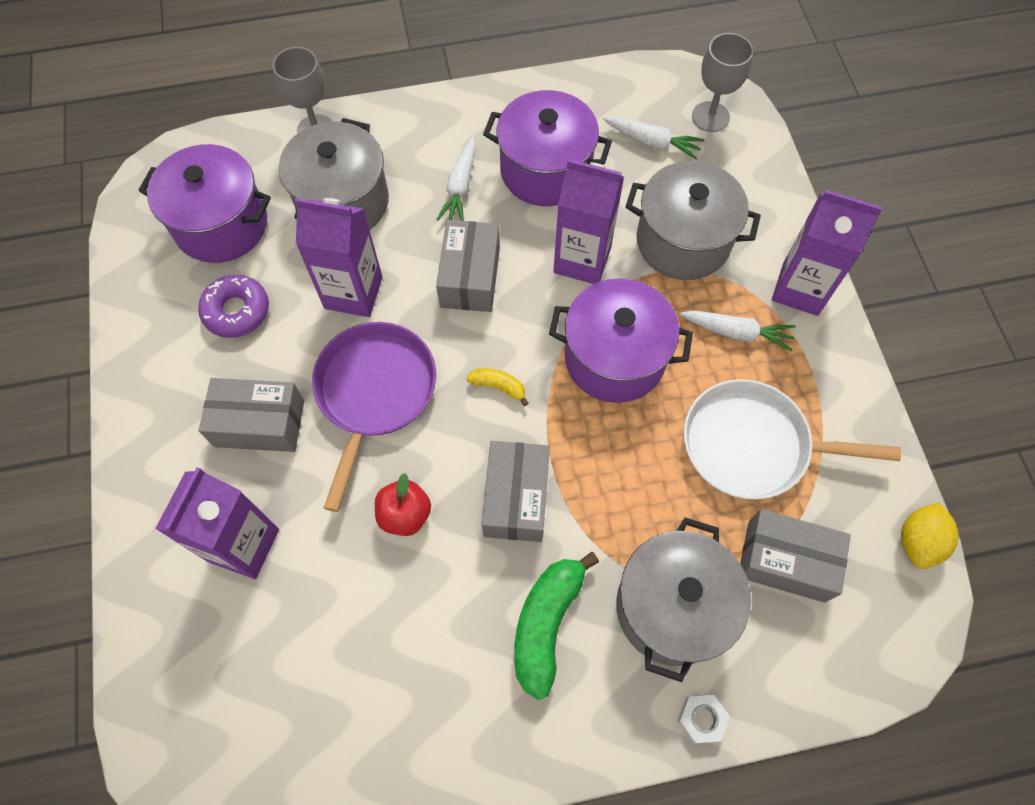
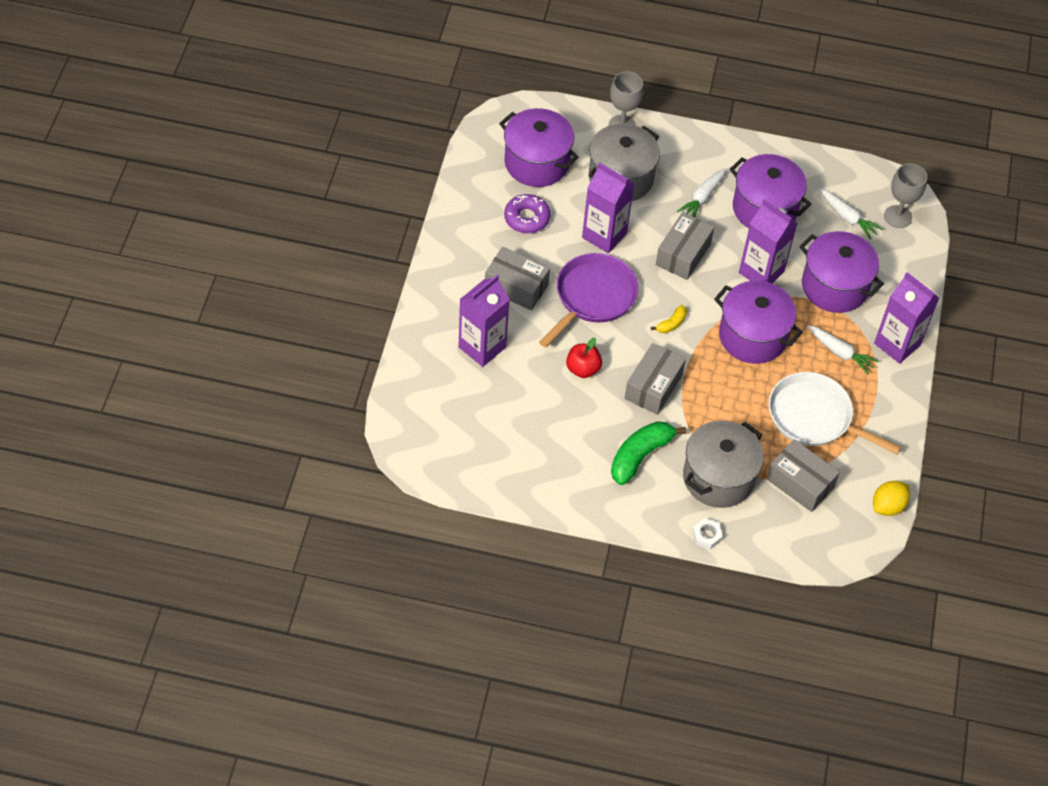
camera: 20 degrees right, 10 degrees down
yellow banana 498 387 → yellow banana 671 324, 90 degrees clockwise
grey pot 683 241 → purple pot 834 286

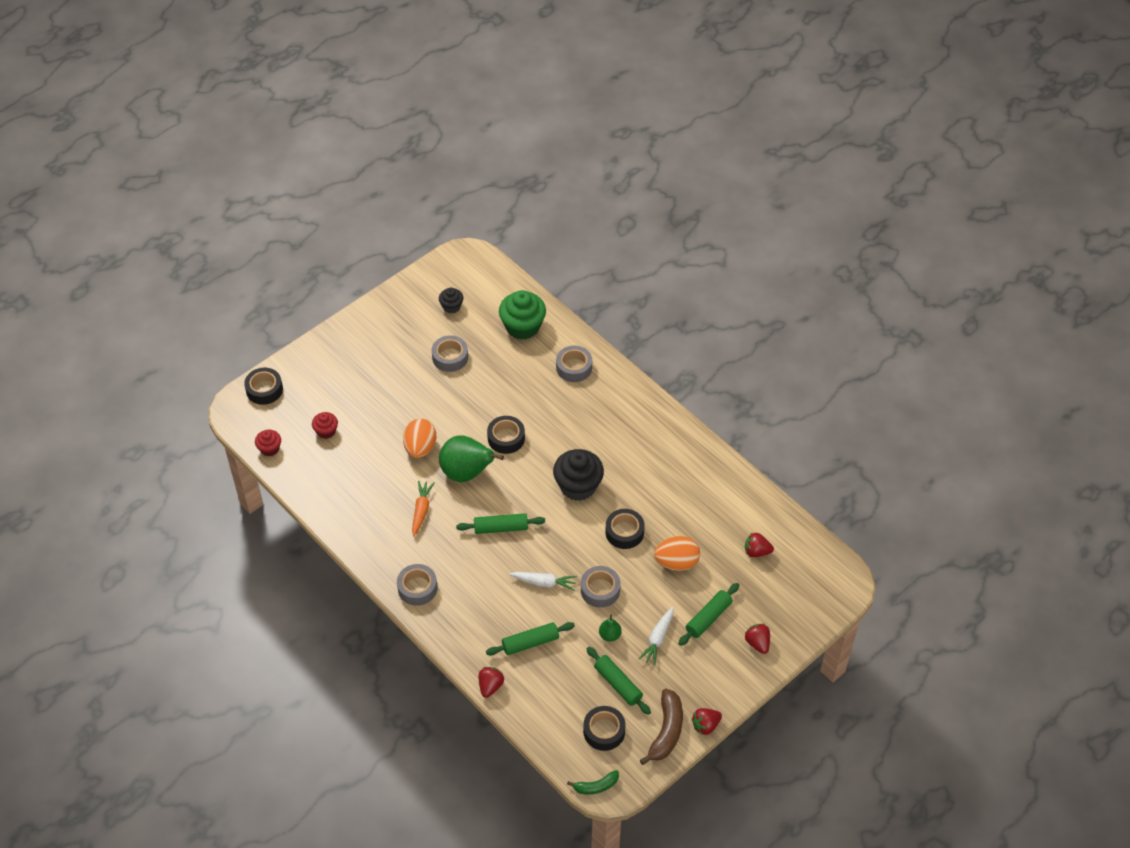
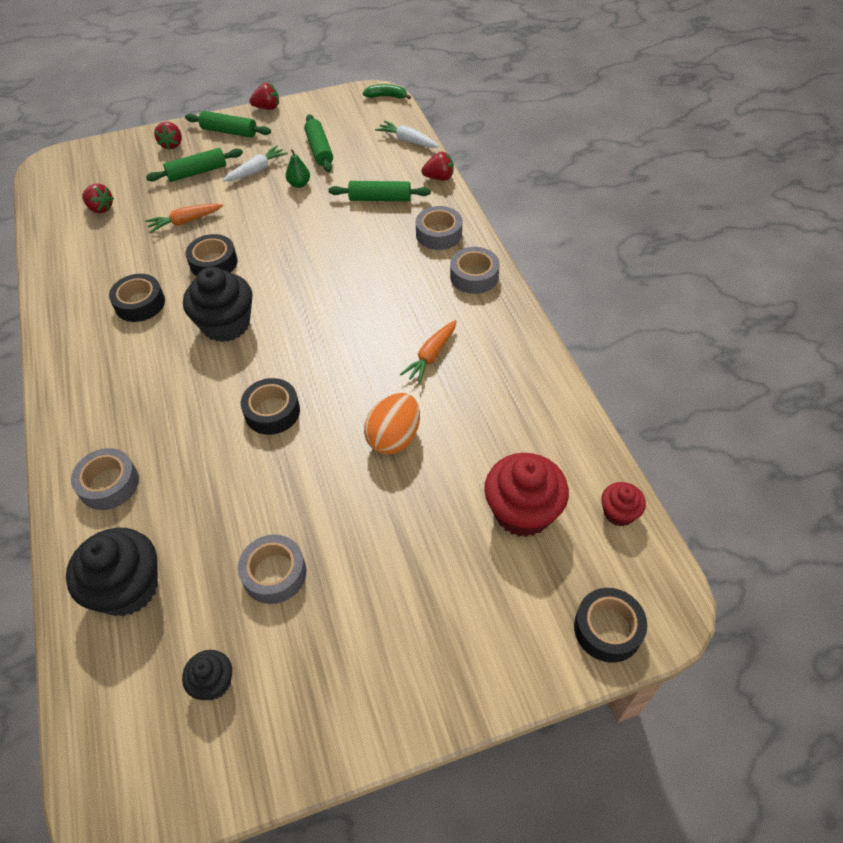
camera: 155 degrees left, 0 degrees up
red cupcake 326 431 → red cupcake 522 511, x1.88
green pear 467 473 → -
green rolling pin 501 528 → green rolling pin 229 132, relocated
red strawberry 490 686 → red strawberry 439 178, 135 degrees counterclockwise
green cupcake 522 327 → black cupcake 128 588
white carrot 544 583 → white carrot 407 141, relocated
grey tape 600 590 → grey tape 439 234, relocated
black tape 604 731 → black tape 140 303, relocated
brown banana 666 731 → -
orange egg 676 562 → orange carrot 185 222

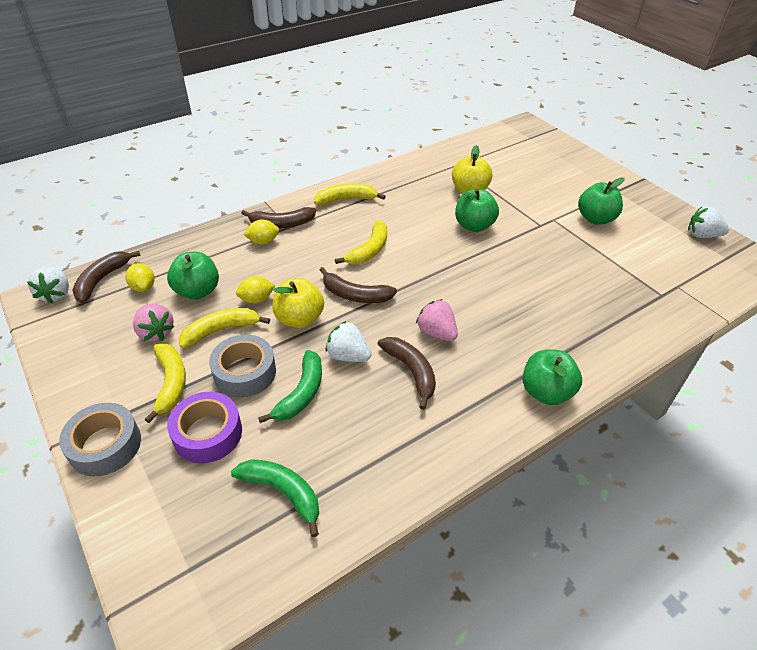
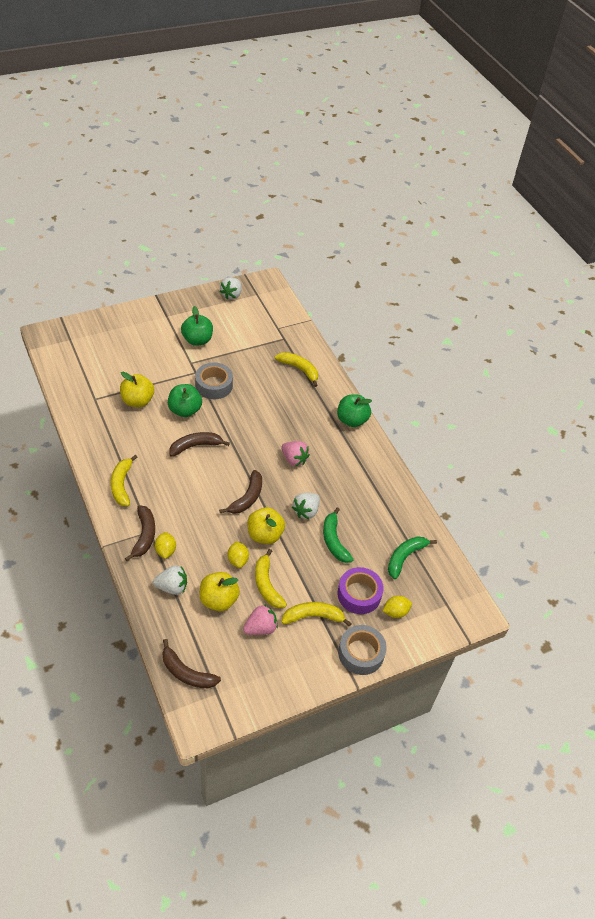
camera: 85 degrees left, 5 degrees up
white strawberry 56 294 → white strawberry 172 587, relocated
yellow lemon 143 287 → yellow lemon 395 612, relocated
green apple 197 291 → yellow apple 218 600
grey tape 245 372 → grey tape 214 385, relocated
green banana 301 393 → green banana 334 541, 135 degrees counterclockwise
yellow banana 369 250 → yellow banana 299 369, relocated
brown banana 411 371 → brown banana 195 446, relocated
pink strawberry 436 332 → pink strawberry 294 459, 105 degrees counterclockwise

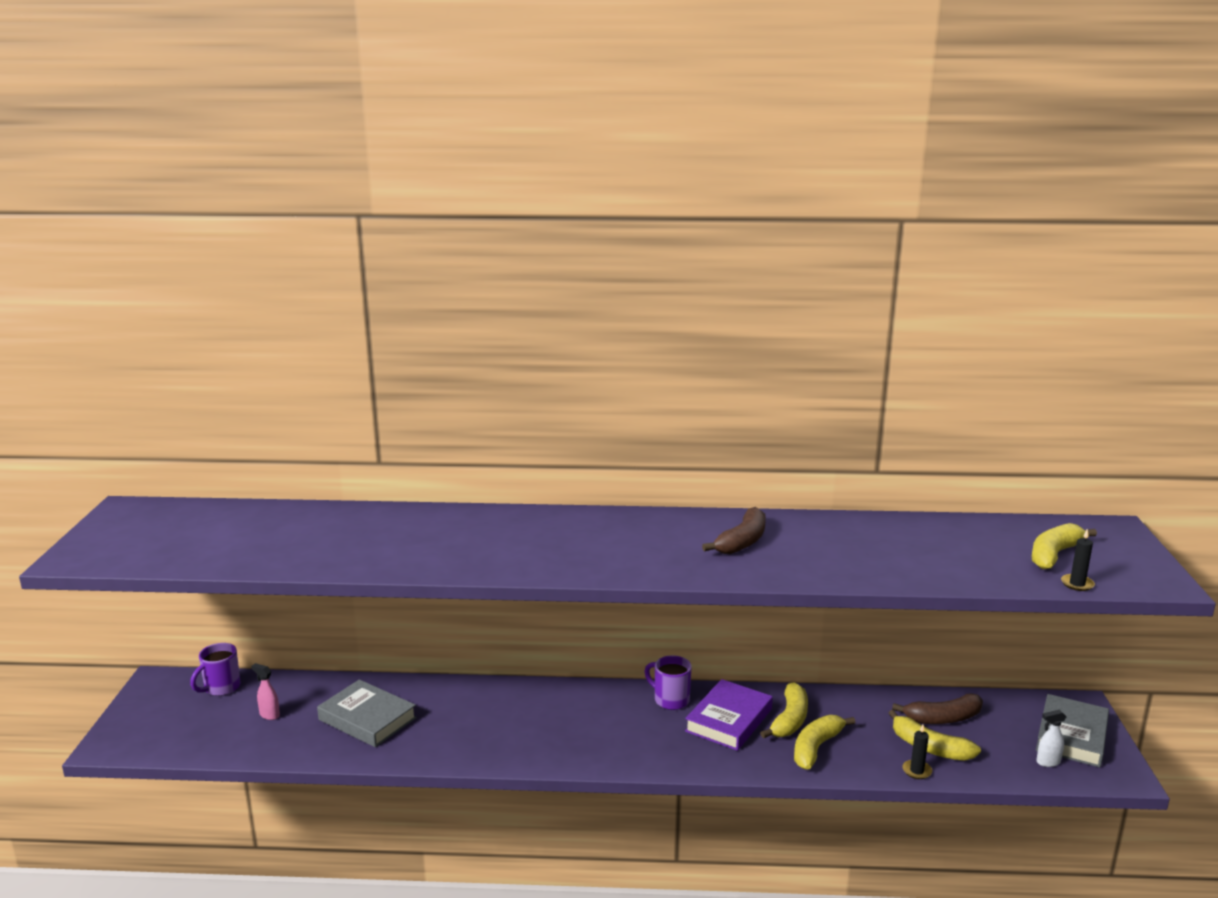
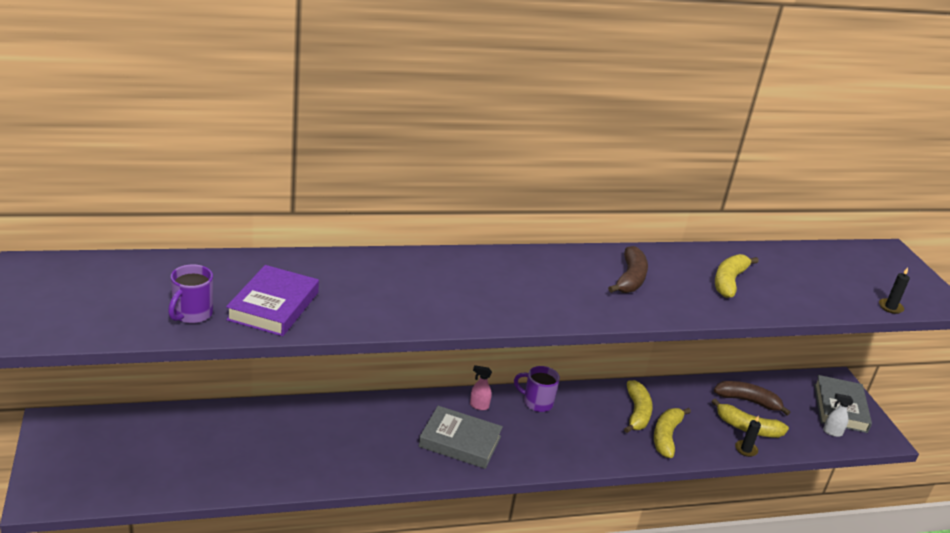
camera: 20 degrees left, 10 degrees up
purple mug 221 688 → purple mug 191 314, relocated
pink spray bottle 269 715 → pink spray bottle 478 406, relocated
grey book 367 719 → grey book 460 441, relocated
purple book 728 720 → purple book 273 306, relocated
brown banana 943 718 → brown banana 747 401, 135 degrees counterclockwise
yellow banana 1054 555 → yellow banana 729 281, relocated
white spray bottle 1047 762 → white spray bottle 832 432, 45 degrees clockwise

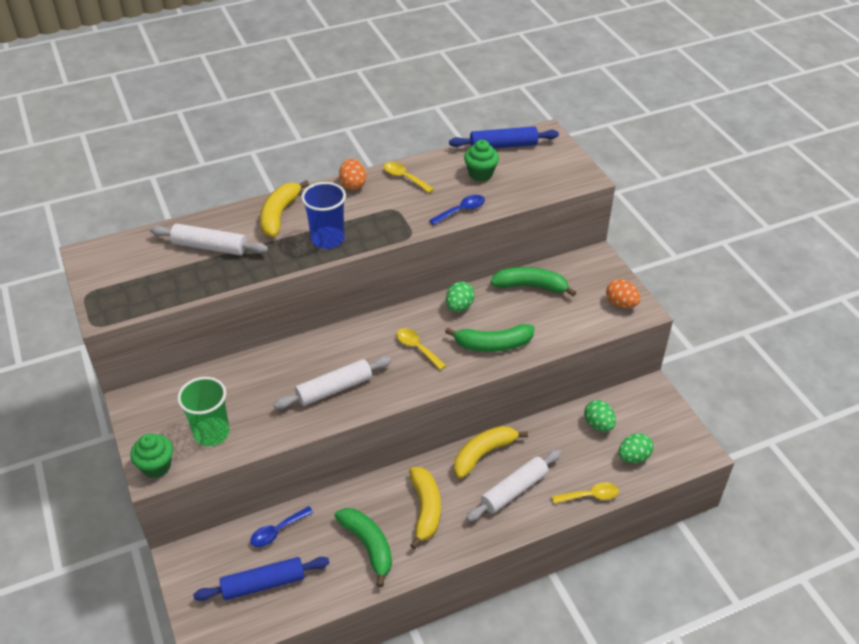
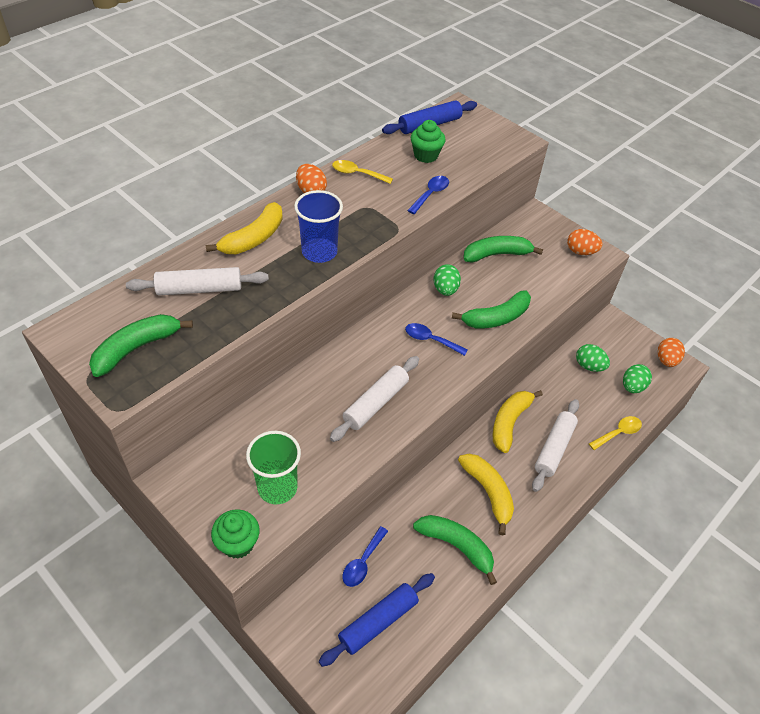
camera: 25 degrees left, 5 degrees up
yellow banana 279 215 → yellow banana 254 238, 135 degrees counterclockwise
yellow spoon 417 348 → blue spoon 431 340
- → green banana 136 348
- → orange egg 666 360

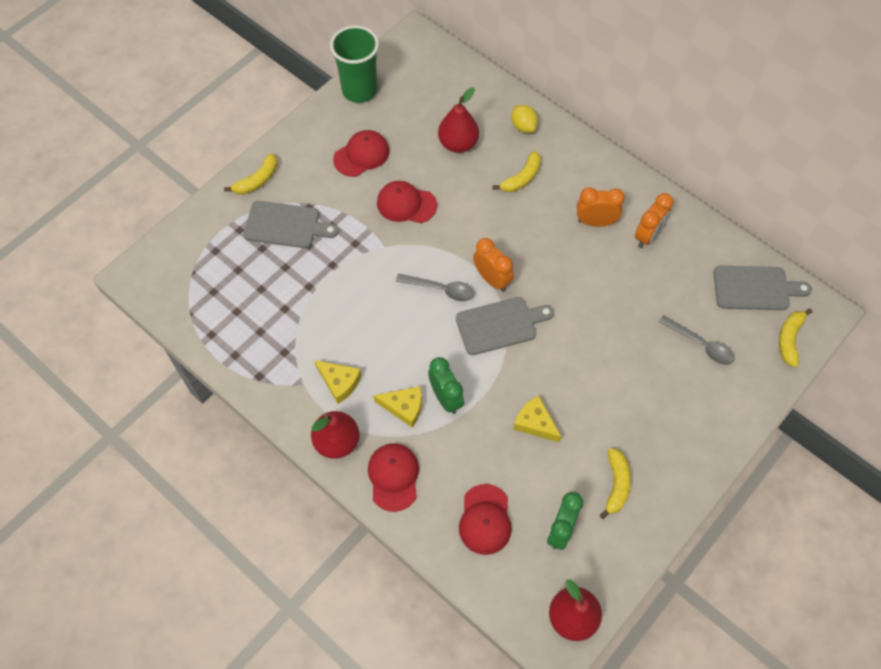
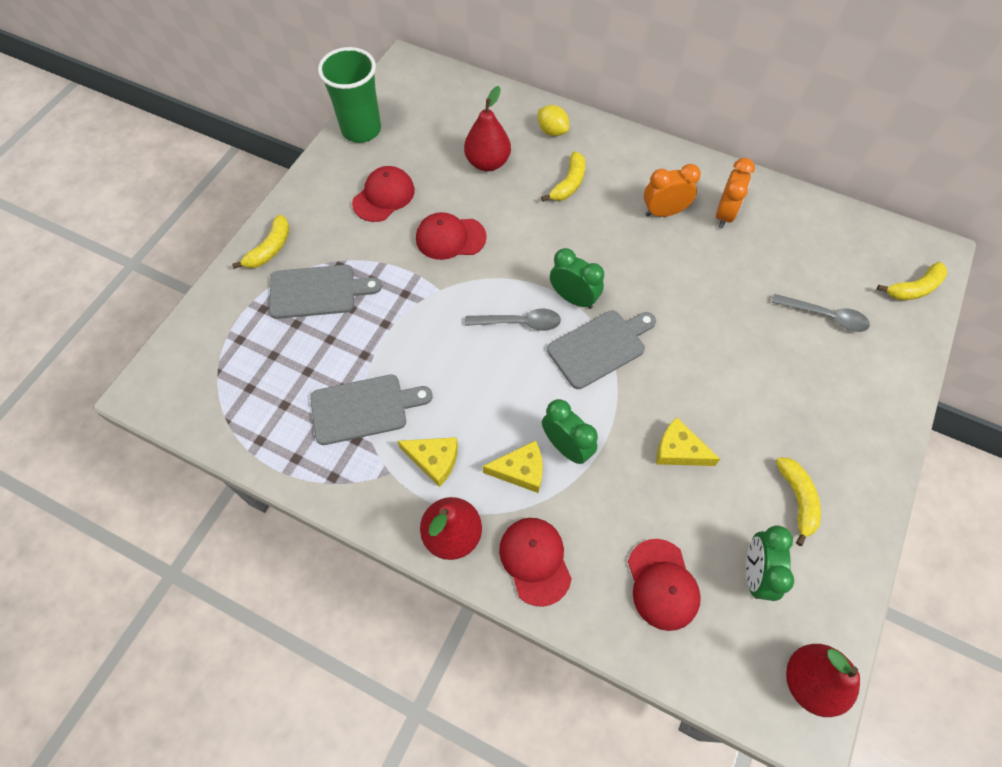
camera: 15 degrees left, 0 degrees up
orange clock 492 279 → green clock 573 298
grey cutting board 755 288 → grey cutting board 364 408, relocated
yellow banana 789 339 → yellow banana 914 288, 120 degrees counterclockwise

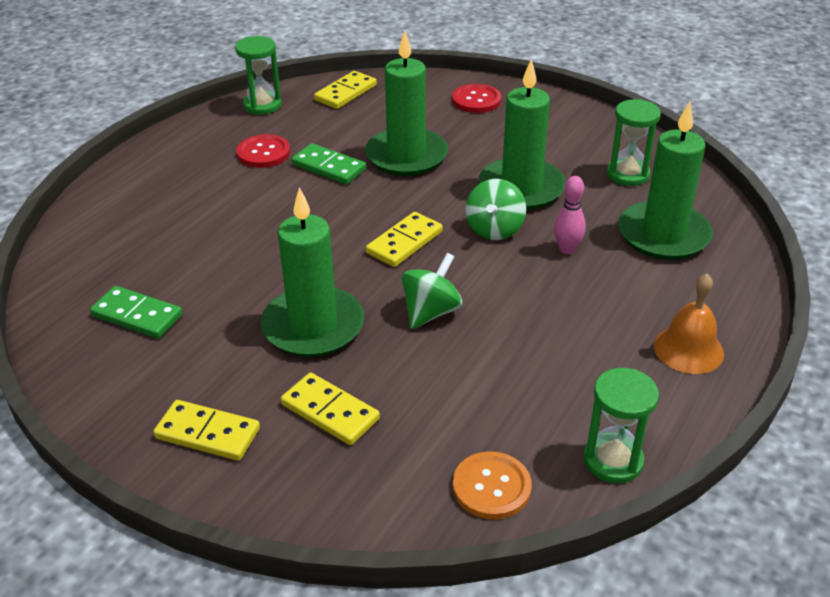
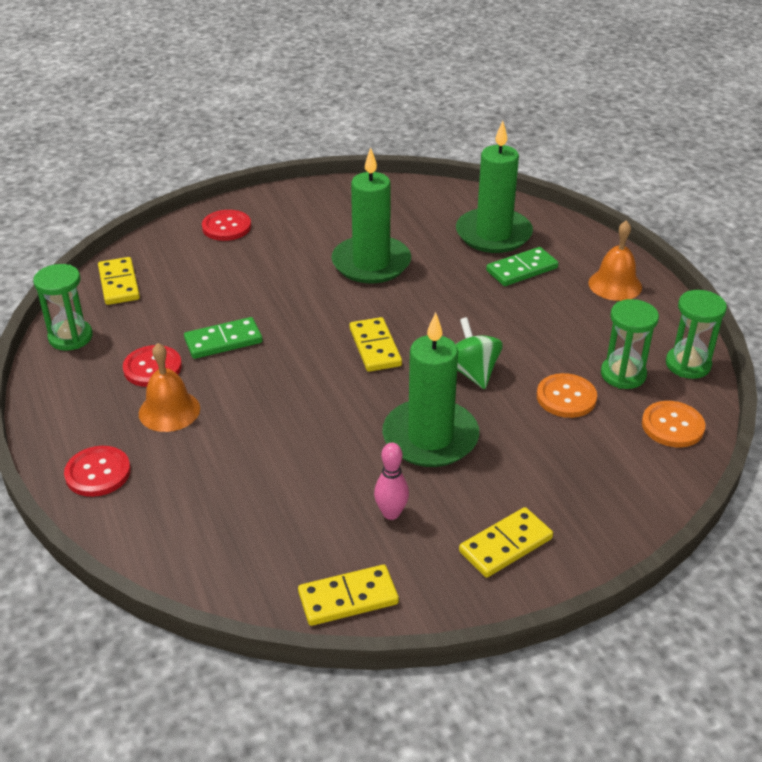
camera: 55 degrees left, 0 degrees up
green domino 137 315 → green domino 522 269, relocated
yellow domino 330 412 → yellow domino 348 598, relocated
green candle 406 156 → -
green spinning top 494 229 → -
pink bowling pin 567 249 → pink bowling pin 391 513, relocated
green hourglass 628 174 → green hourglass 623 374, relocated
- → red button 98 473
- → orange bell 169 410
- → orange button 566 397

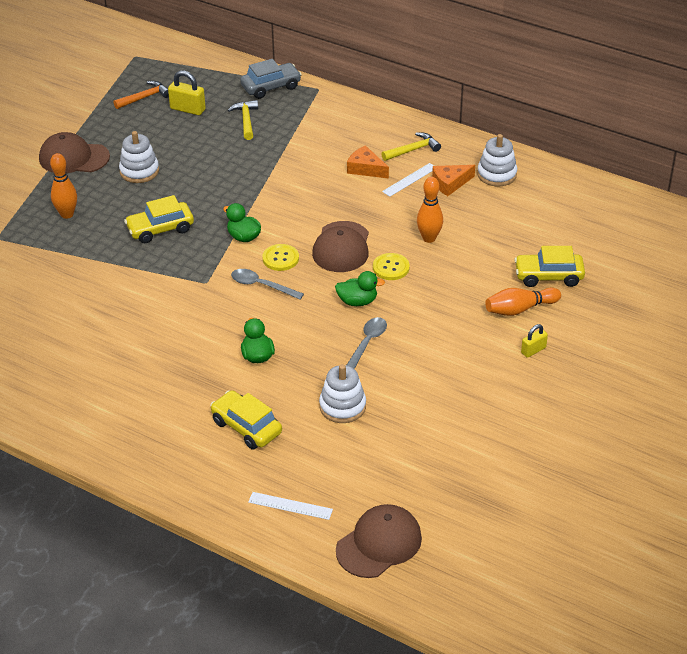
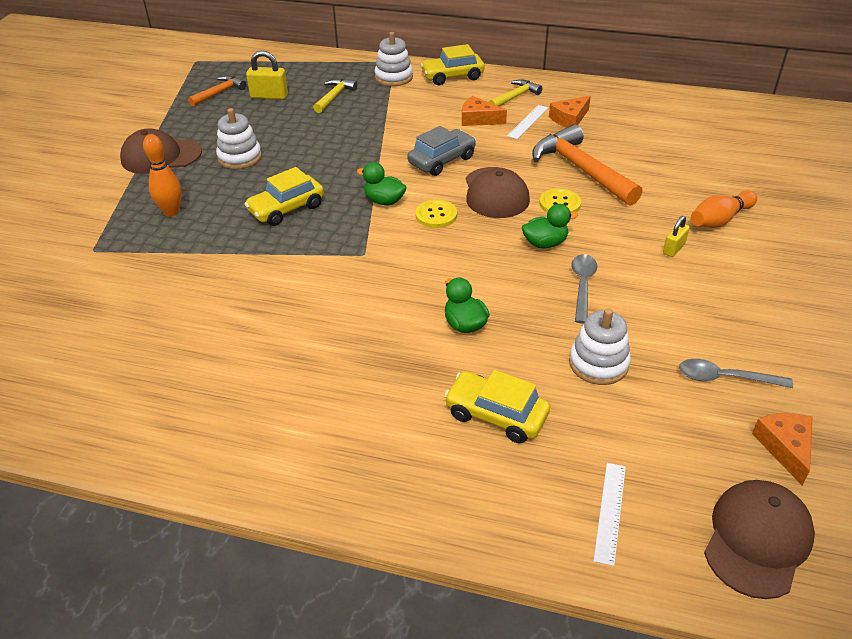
camera: 15 degrees left, 0 degrees up
yellow hammer 246 120 → yellow hammer 334 97, 45 degrees clockwise
grey spoon 261 285 → grey spoon 725 378, relocated
grey car 271 87 → grey car 442 160, relocated
white ruler 290 506 → white ruler 610 512, 75 degrees counterclockwise
orange bowling pin 429 238 → orange hammer 581 169
white stacking toy 496 174 → white stacking toy 393 77, relocated
yellow car 548 276 → yellow car 452 76, relocated
yellow padlock 533 350 → yellow padlock 673 249, relocated
- → orange cheese 785 447

